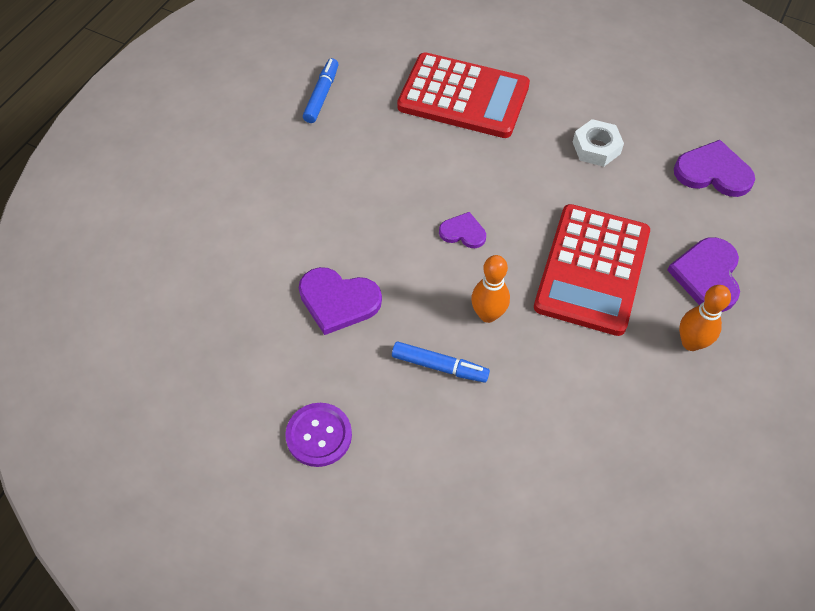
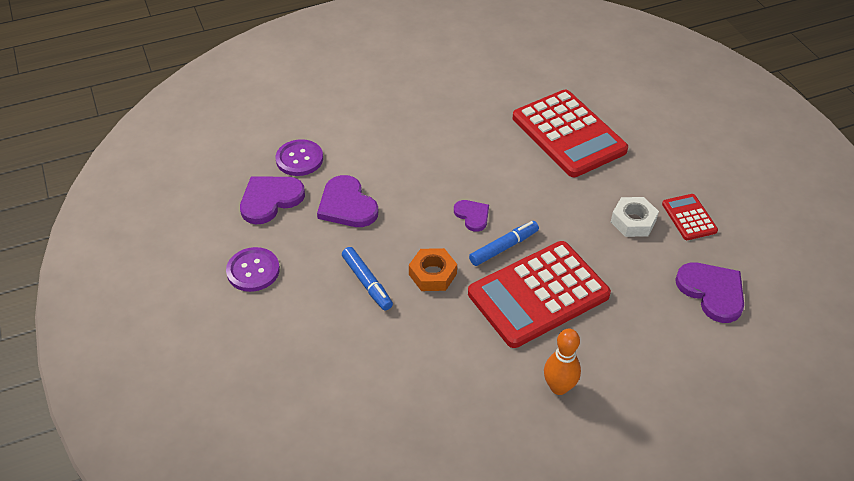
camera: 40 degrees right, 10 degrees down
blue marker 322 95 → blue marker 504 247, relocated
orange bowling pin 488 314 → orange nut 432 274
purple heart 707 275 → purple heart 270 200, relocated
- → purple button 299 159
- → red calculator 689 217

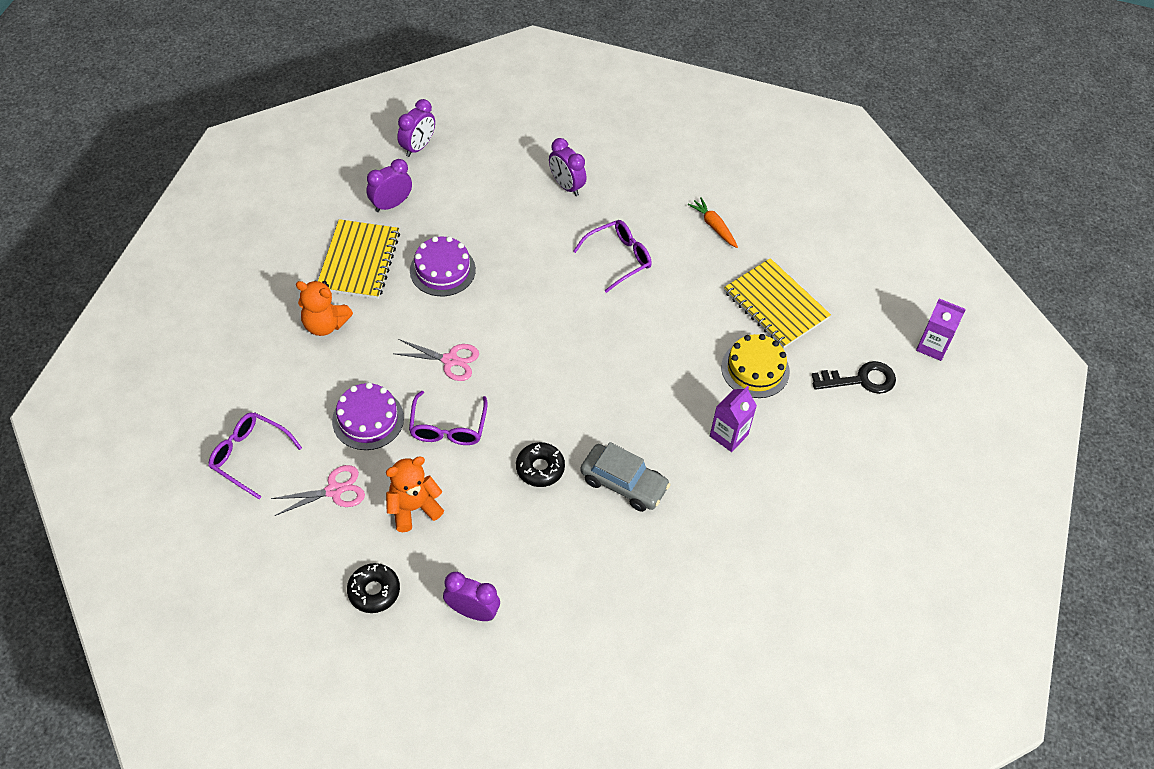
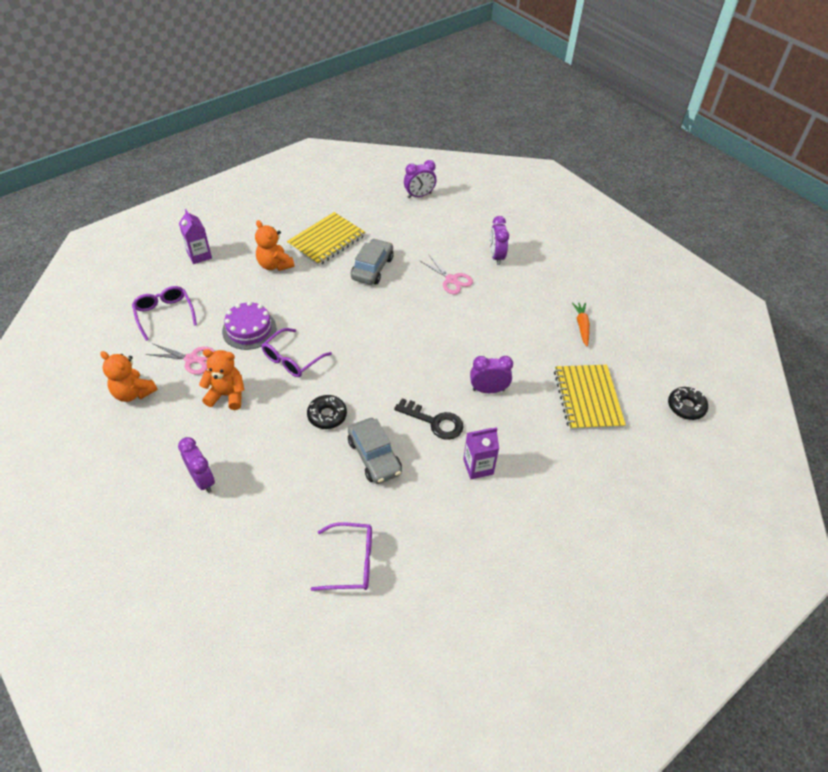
camera: 35 degrees right, 5 degrees down
black donut 374 591 → black donut 686 407, relocated
purple clock 391 204 → purple clock 488 390, relocated
pink scissors 450 360 → pink scissors 451 280, relocated
purple cake 442 270 → grey car 372 268
purple glasses 619 258 → purple glasses 352 562, relocated
yellow cake 755 369 → -
black key 860 380 → black key 434 422, relocated
purple carton 932 346 → purple carton 199 255, relocated
- → orange teddy bear 133 393

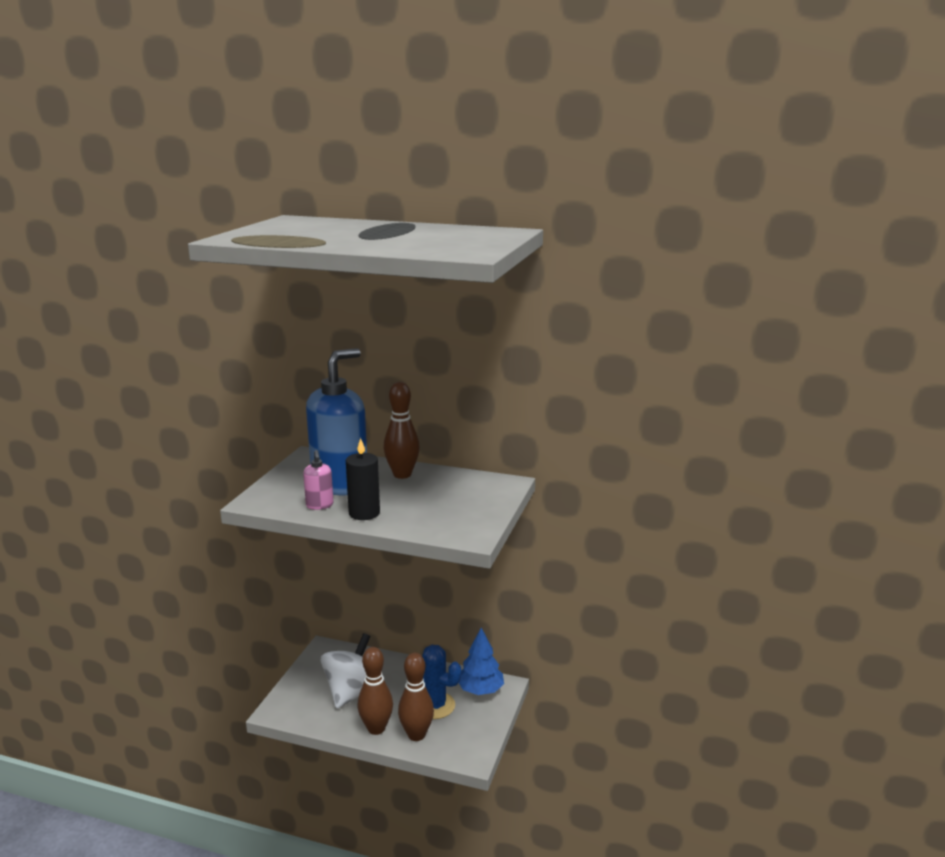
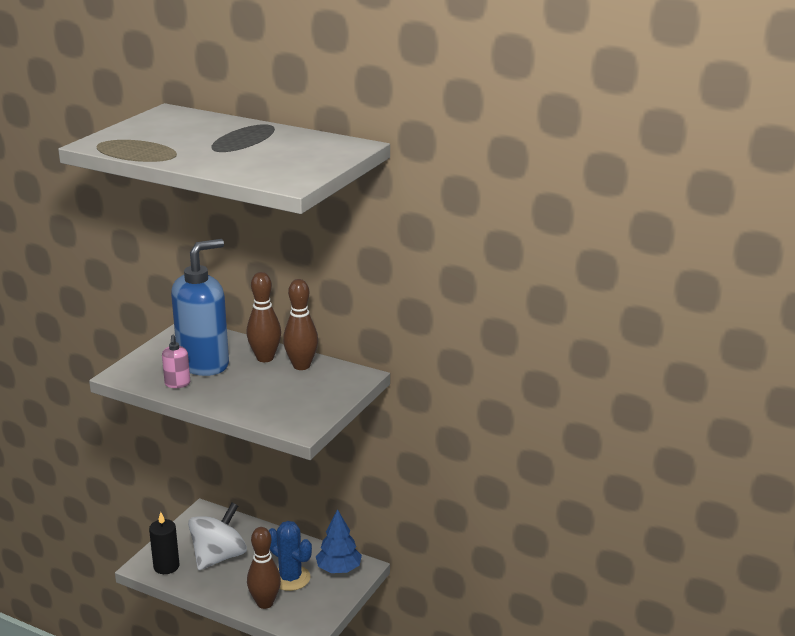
camera: 10 degrees right, 5 degrees up
black candle 364 513 → black candle 166 566, relocated
brown bowling pin 376 728 → brown bowling pin 301 366, relocated

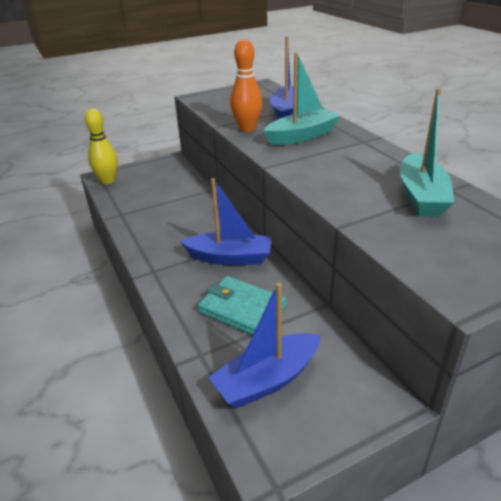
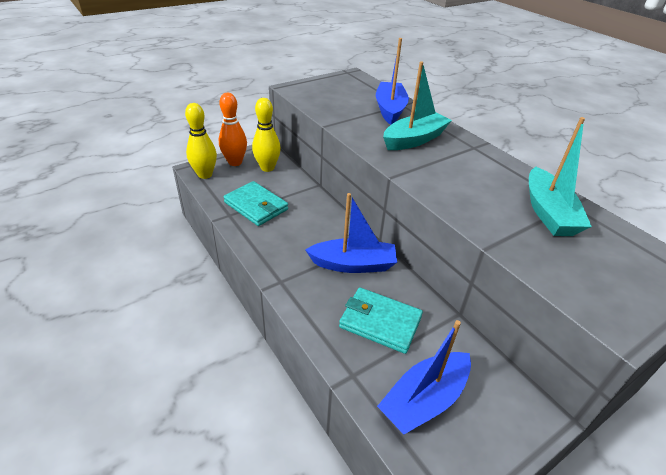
camera: 10 degrees left, 5 degrees up
orange bowling pin 247 129 → orange bowling pin 235 162, relocated
- → turquoise wallet 256 206
- → yellow bowling pin 267 168

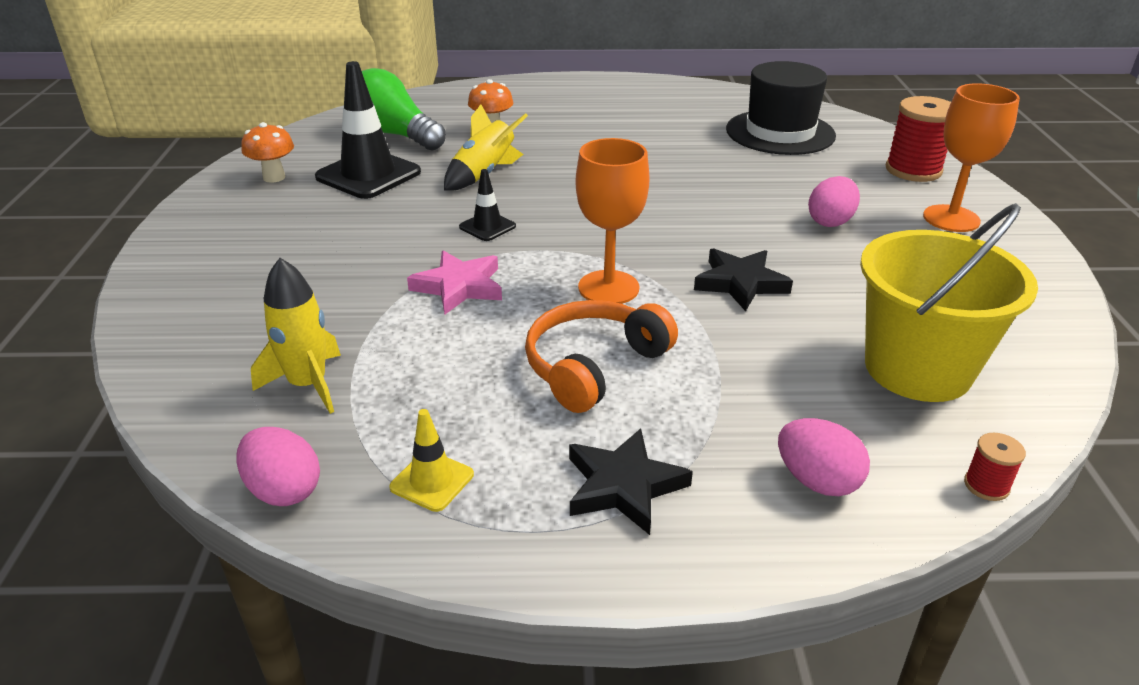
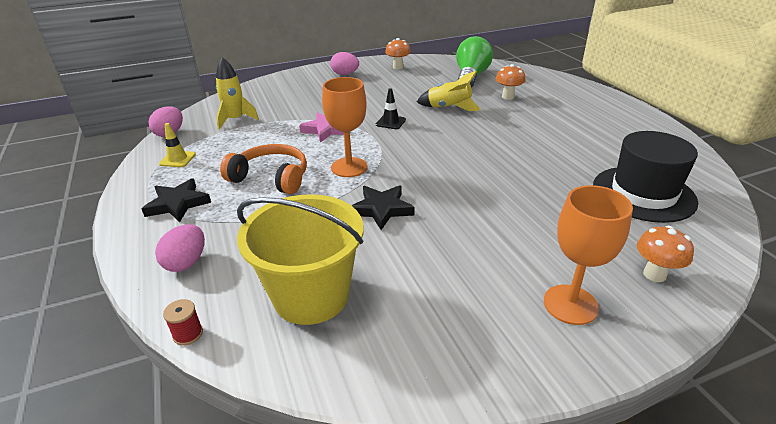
camera: 70 degrees right, 0 degrees up
black traffic cone 368 175 → -
pink egg 830 221 → pink egg 345 74, relocated
red spool 913 170 → orange mushroom 654 274

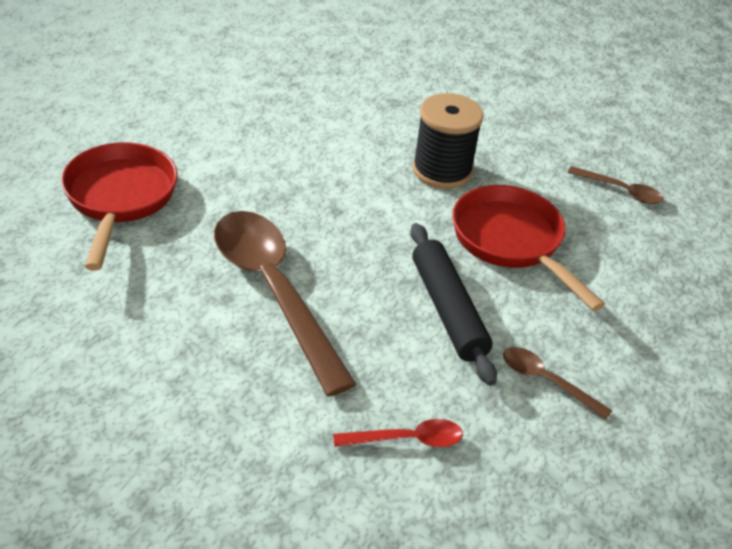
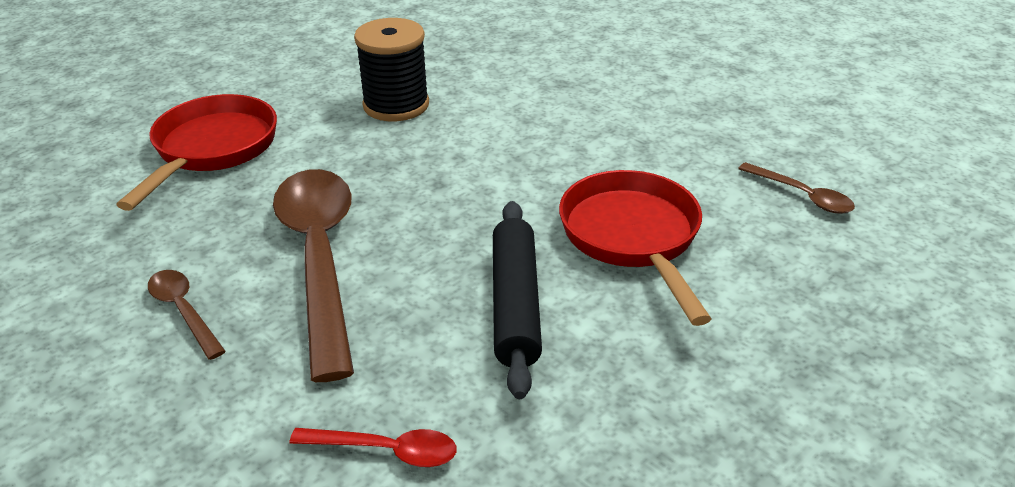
camera: 20 degrees right, 5 degrees down
black spool 442 170 → black spool 396 105, relocated
brown spoon 546 381 → brown spoon 184 311, relocated

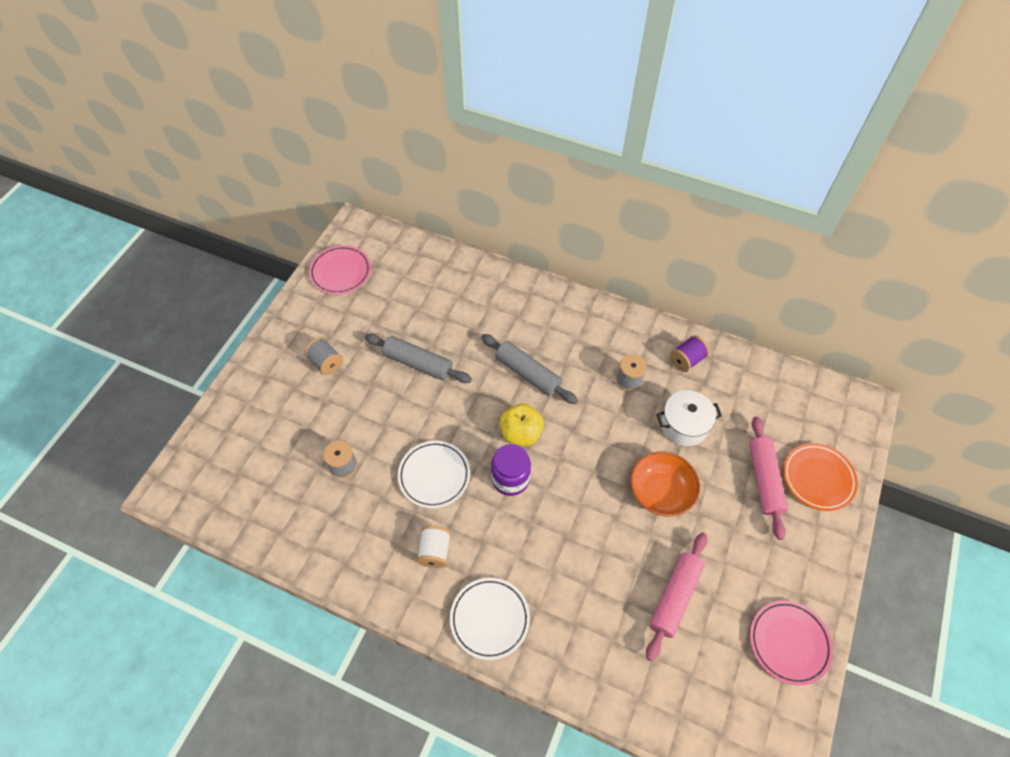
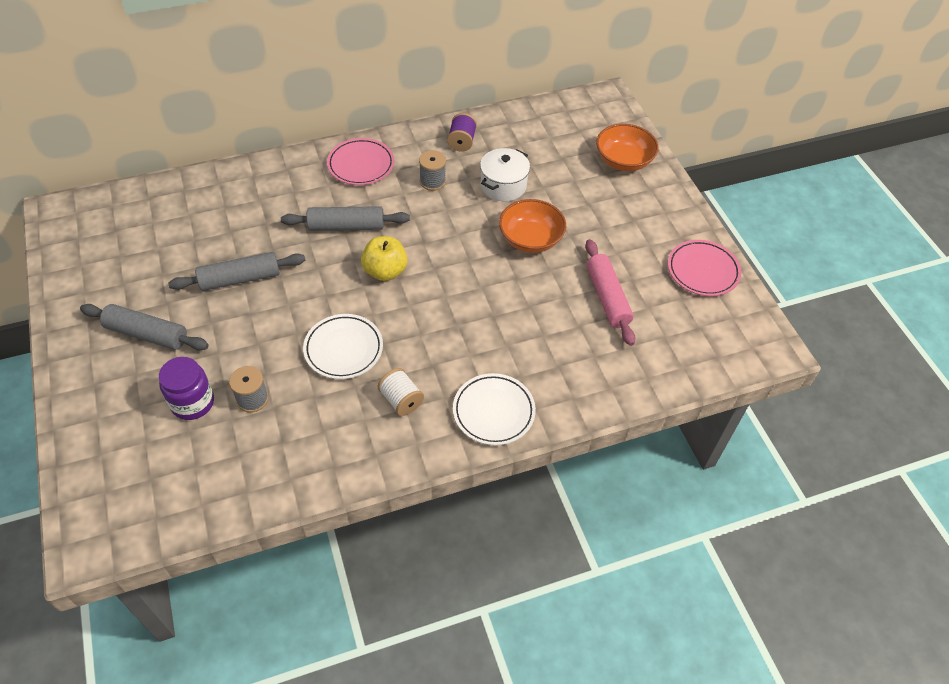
camera: 45 degrees left, 5 degrees down
grey spool 326 363 → grey rolling pin 147 334
pink plate 341 272 → pink plate 361 165, relocated
purple jar 510 479 → purple jar 192 402, relocated
pink rolling pin 764 480 → -
orange plate 818 478 → orange bowl 623 161

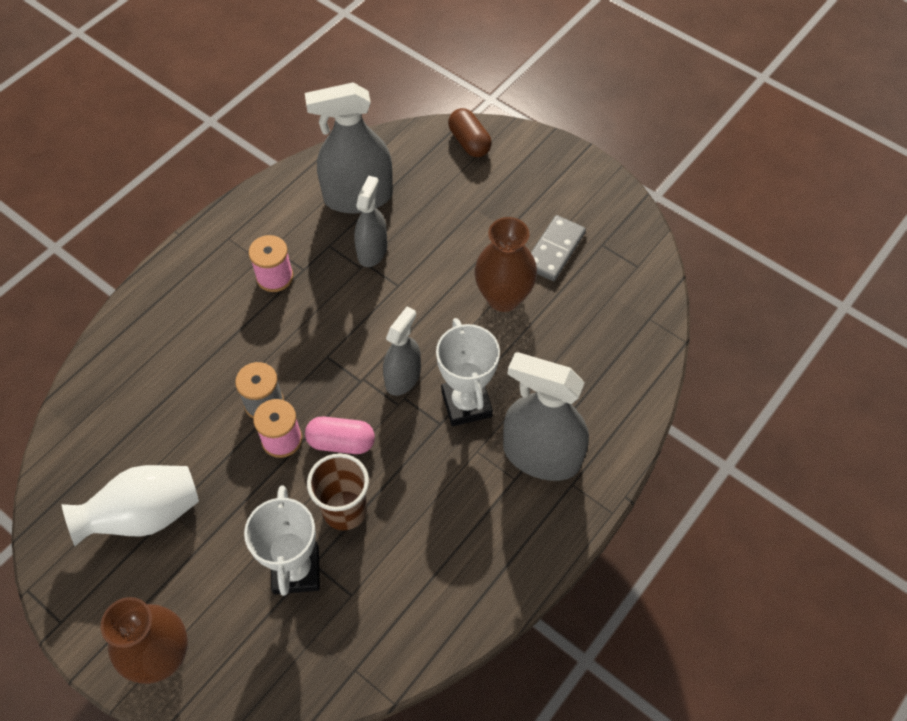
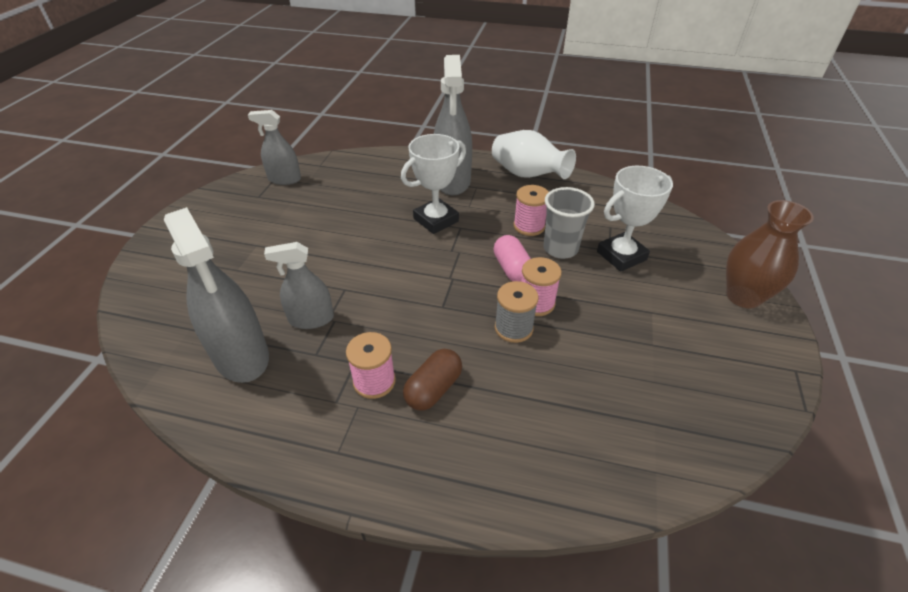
camera: 115 degrees left, 15 degrees down
white vase 144 516 → white vase 527 175, relocated
brown cup 345 510 → grey cup 560 249
grey spray bottle 403 377 → grey spray bottle 284 179, relocated
brown capsule 469 142 → brown capsule 433 389, relocated
brown vase 503 297 → -
grey domino 554 250 → -
- → pink spool 529 226

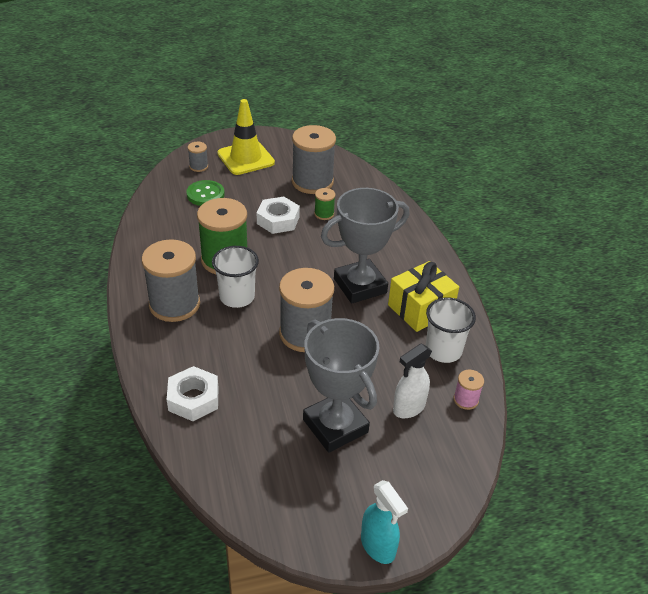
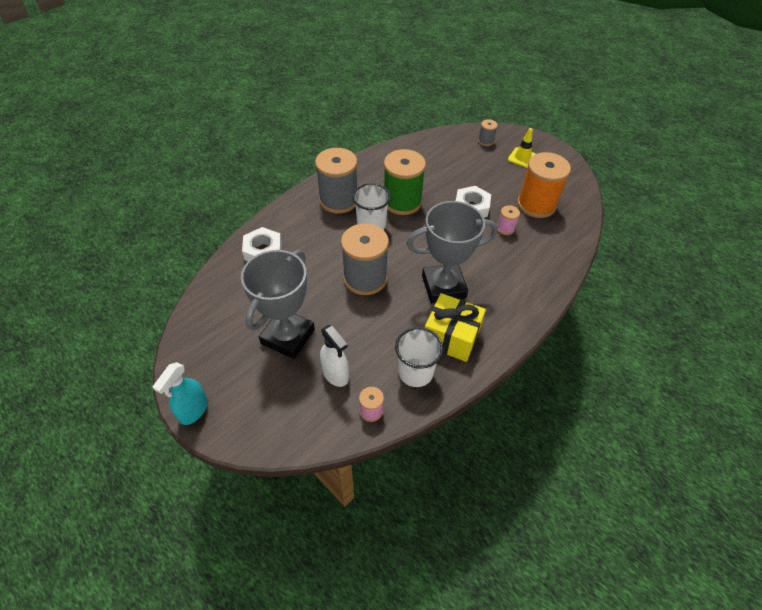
camera: 60 degrees right, 10 degrees up
green button 205 194 → -
yellow traffic cone 246 158 → yellow traffic cone 522 158, x0.59
grey spool 312 182 → orange spool 536 204
green spool 324 214 → pink spool 505 228
grey trophy 360 286 → grey trophy 443 286, 45 degrees counterclockwise
white spray bottle 408 408 → white spray bottle 335 374, 150 degrees counterclockwise

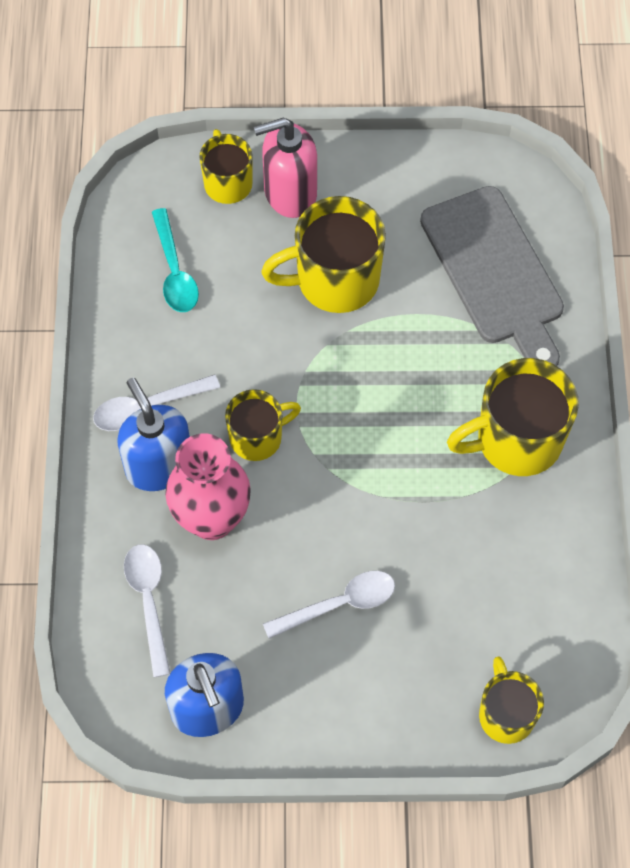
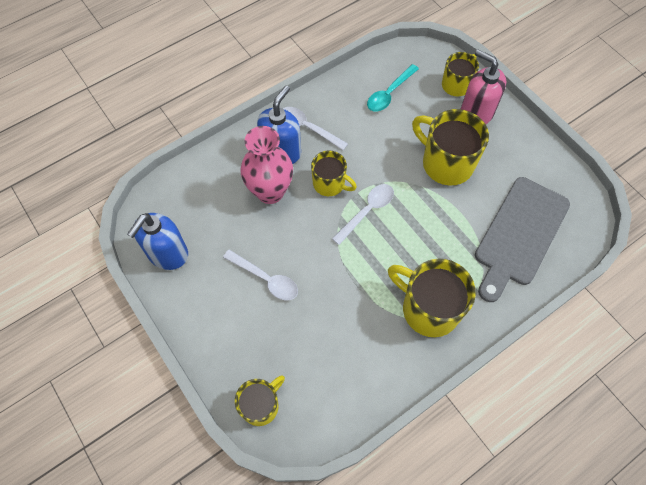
camera: 55 degrees right, 0 degrees up
white spoon 149 601 → white spoon 367 211, relocated

